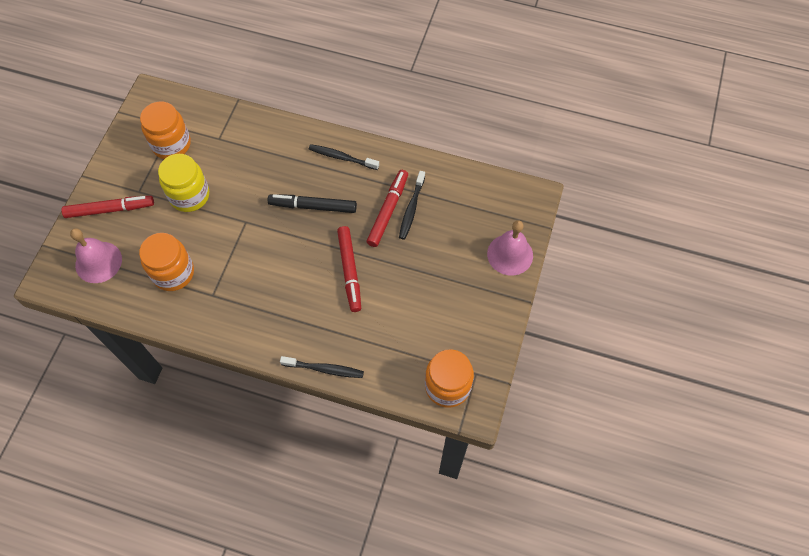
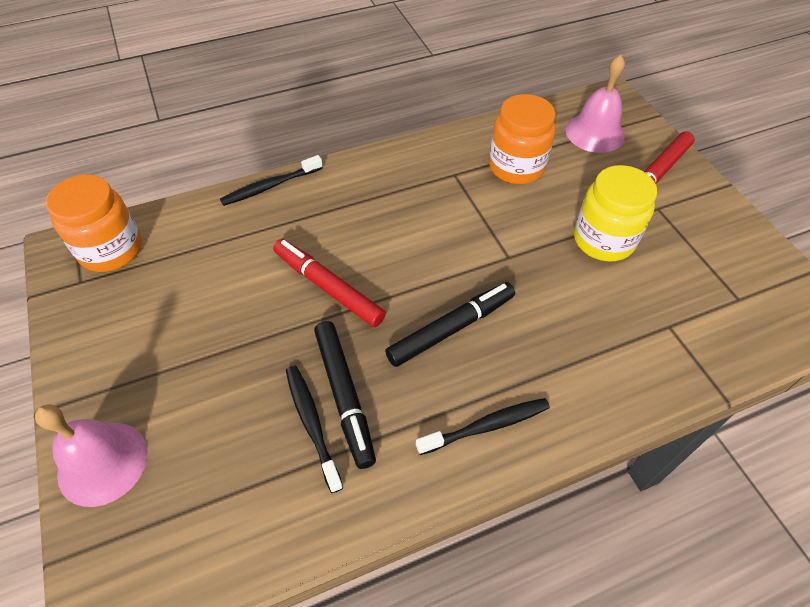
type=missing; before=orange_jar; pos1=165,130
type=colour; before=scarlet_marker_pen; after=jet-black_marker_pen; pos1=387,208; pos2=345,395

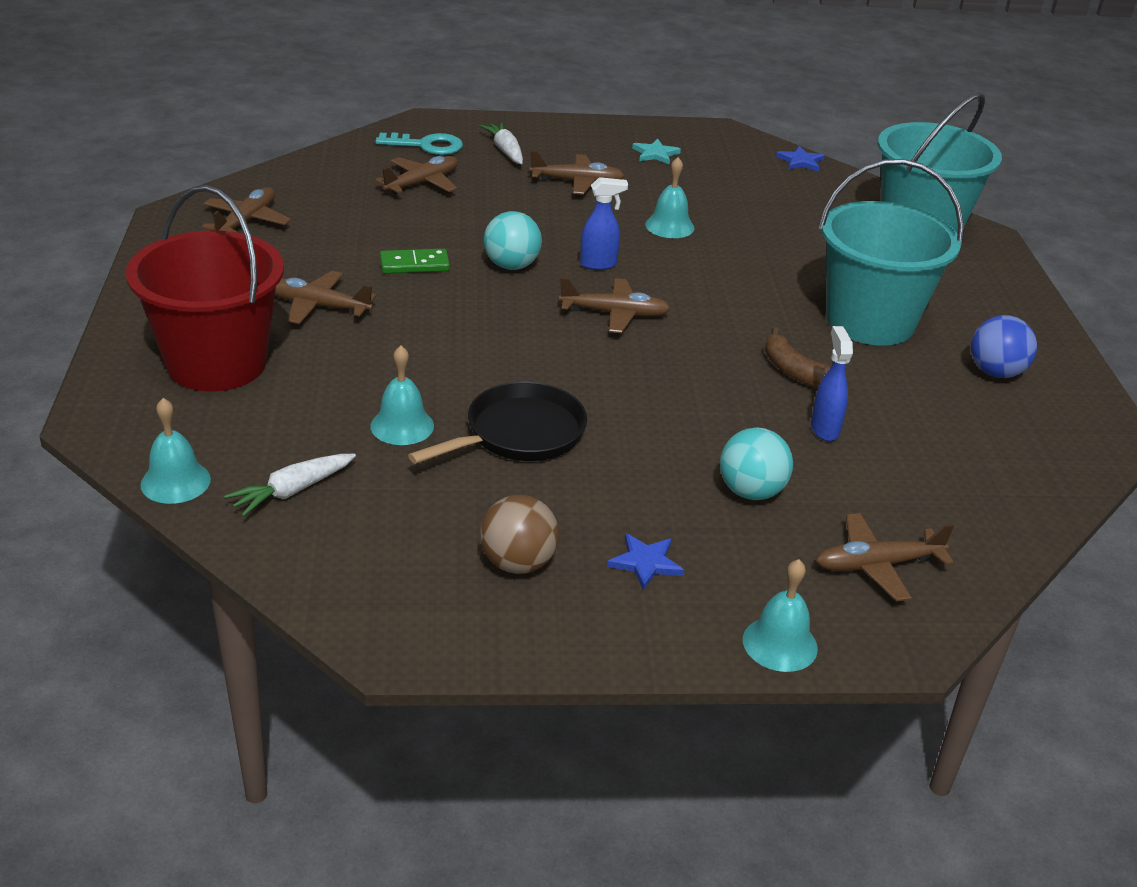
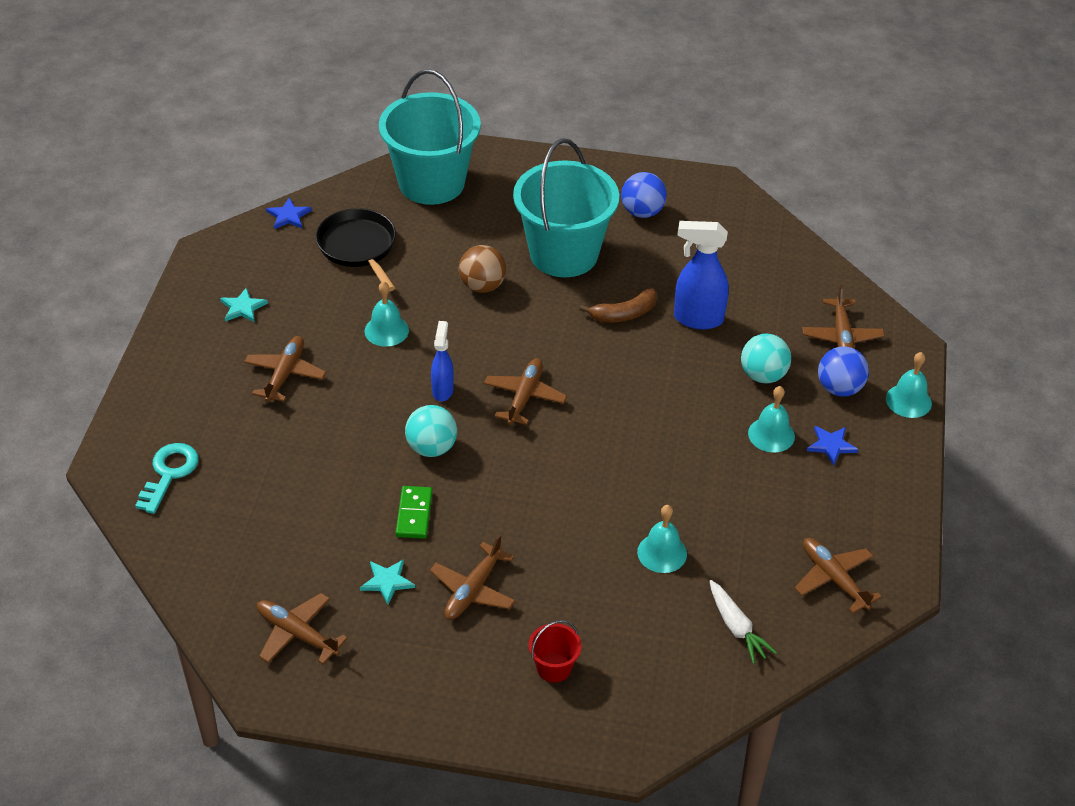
type=missing; before=pure_white_carrot; pos1=501,143
type=relocated; before=russet_aeroplane; pos1=416,175; pos2=838,575
type=size; before=scarlet_bucket; pos1=205,288; pos2=555,651; scale=0.41
type=size; before=royal_blue_spray_cleaner; pos1=832,383; pos2=701,275; scale=1.6
type=relocated; before=jet-black_pan; pos1=497,423; pos2=356,250
type=relocated; before=turquoise_bell; pos1=176,451; pos2=771,419
type=relocated; before=russet_sphere; pos1=519,534; pos2=482,269
type=appeared; after=royal_blue_sphere; pos2=843,371
type=appeared; after=turquoise_five-pointed_star; pos2=387,582

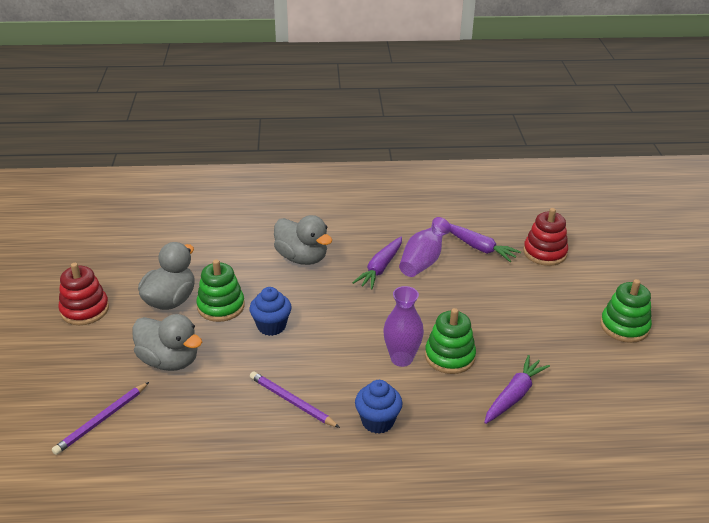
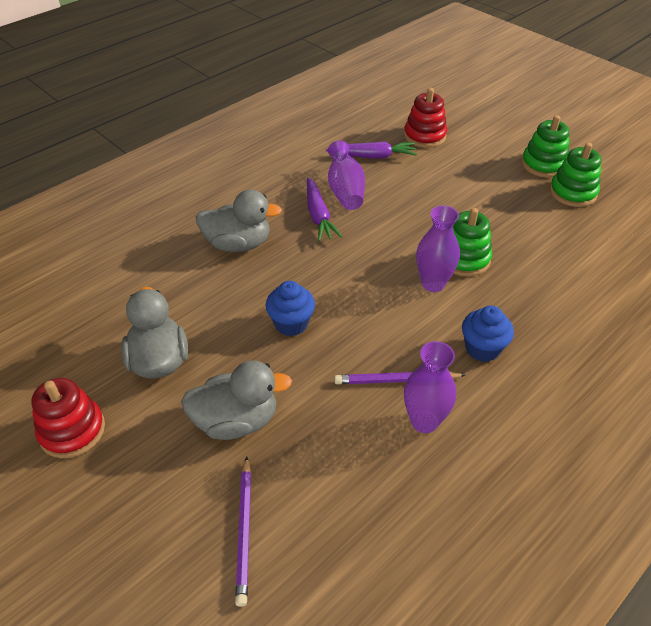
type=relocated; before=leaf-green_stacking_toy; pos1=220,290; pos2=576,175
type=missing; before=purple_carrot; pos1=517,389
type=appeared; after=purple_flower_vase; pos2=430,387

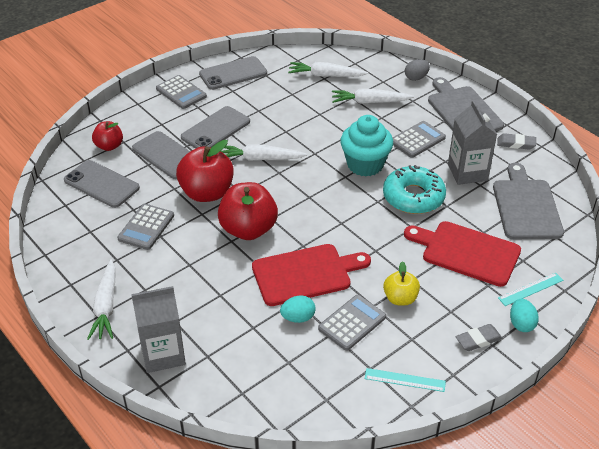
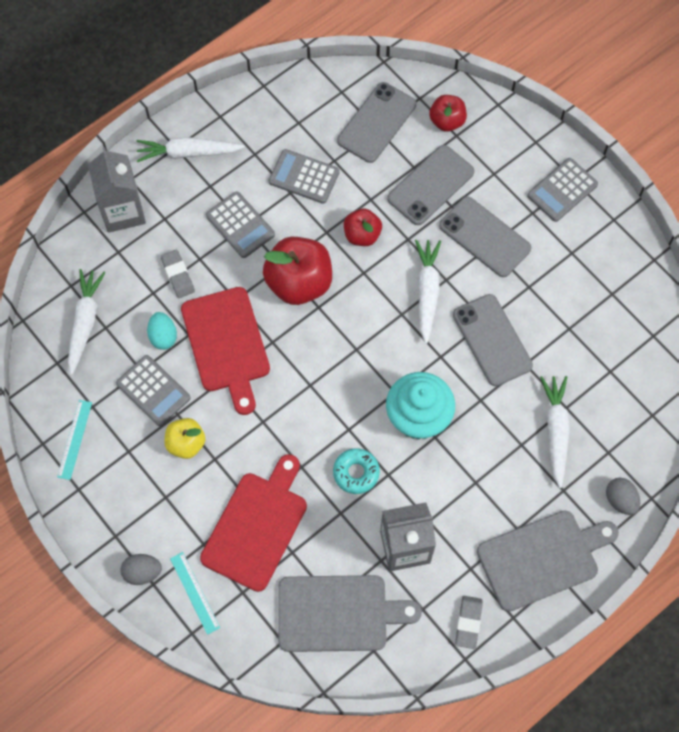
type=relocated; before=grey_smartphone; pos1=233,73; pos2=493,340
type=relocated; before=pure_white_carrot; pos1=328,69; pos2=87,322
type=relocated; before=grey_adding_machine; pos1=419,139; pos2=240,224
type=size; before=scarlet_apple_fruit; pos1=205,171; pos2=363,227; scale=0.57
type=size; before=turquoise_donut; pos1=414,189; pos2=356,471; scale=0.59
type=colour; before=turquoise_egg; after=grey_egg; pos1=524,315; pos2=141,569
type=relocated; before=grey_eraser; pos1=479,337; pos2=178,274

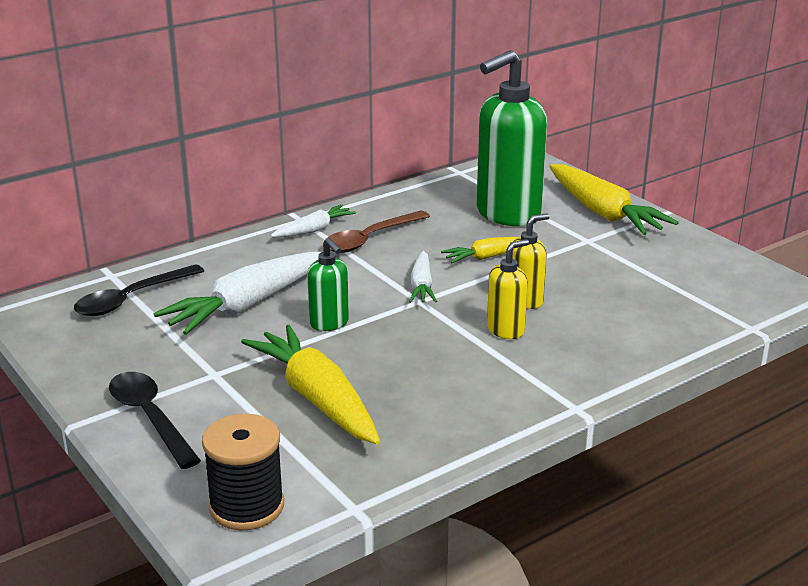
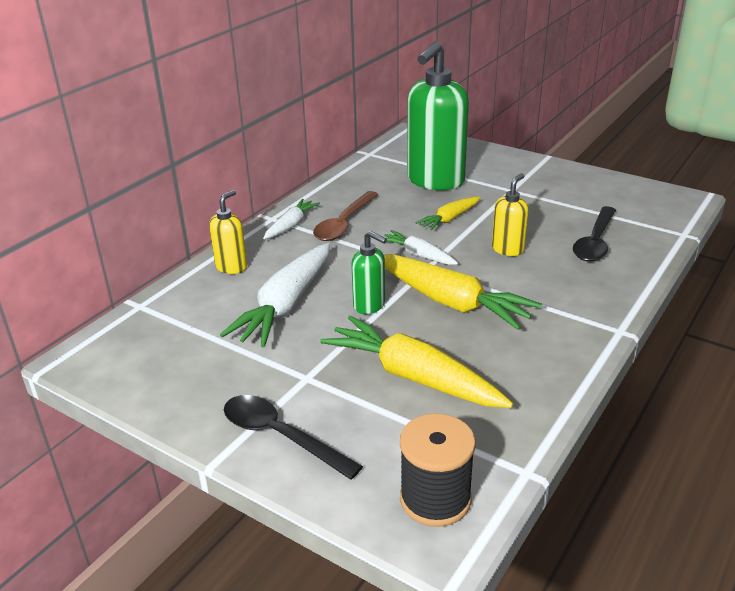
type=relocated; before=yellow_carrot; pos1=614,199; pos2=463,292
type=relocated; before=yellow_pump_bottle; pos1=508,289; pos2=228,232
type=spun; before=pure_white_carrot; pos1=423,277; pos2=421,247; turn=150
type=relocated; before=jet-black_teaspoon; pos1=139,290; pos2=594,234

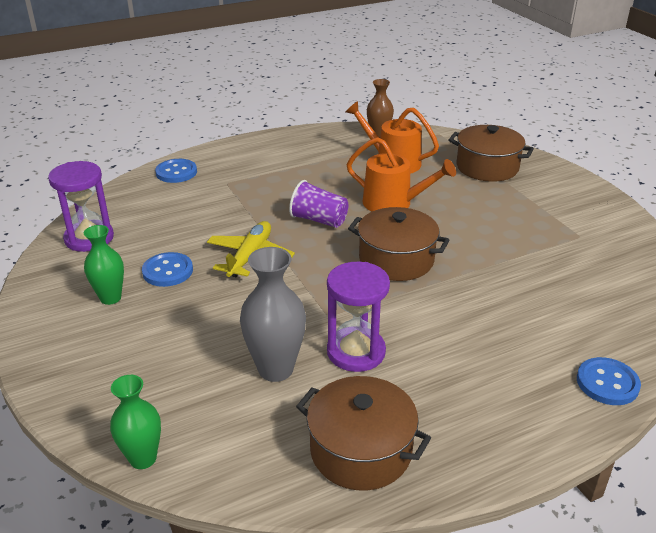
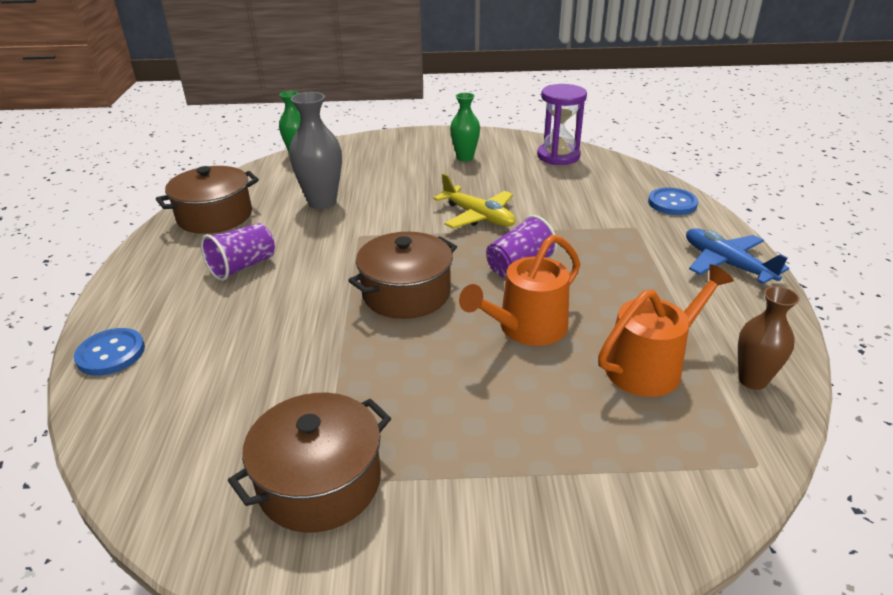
type=relocated; before=russet_stockpot; pos1=491,153; pos2=309,463
type=missing; before=royal_blue_button; pos1=167,269
type=missing; before=purple_sandglass; pos1=358,317
type=appeared; after=purple_cup; pos2=238,252
type=appeared; after=royal_blue_aeroplane; pos2=737,256

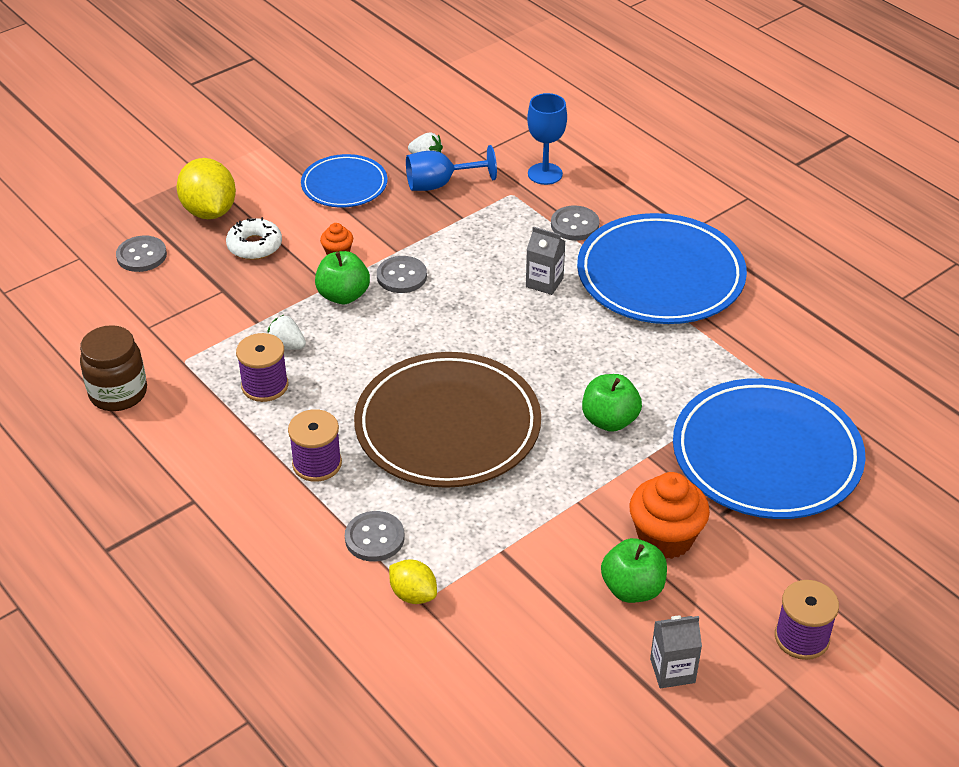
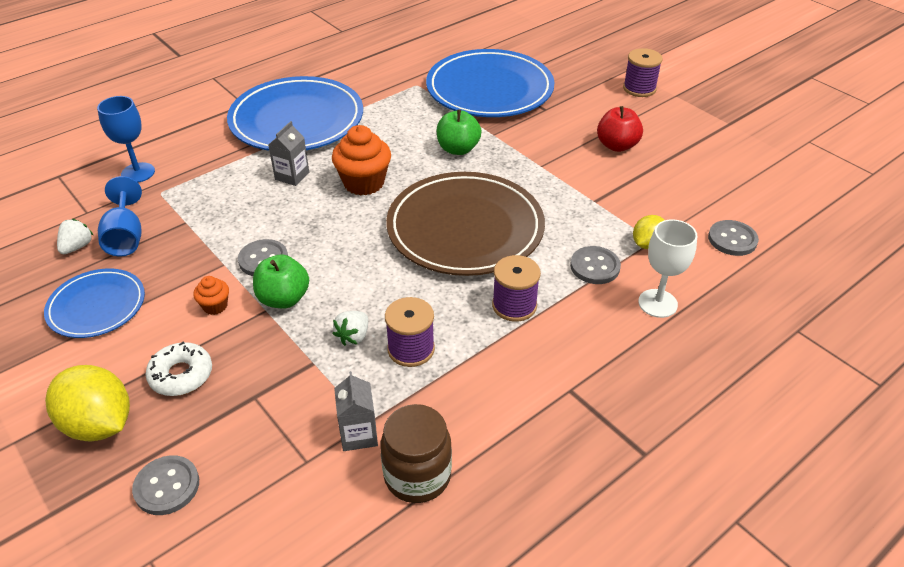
type=spun; before=yellow_lemon; pos1=206,188; pos2=87,403; turn=60
type=relocated; before=grey_button; pos1=575,223; pos2=733,238
type=relocated; before=orange_muffin; pos1=669,515; pos2=361,160
type=colour; before=leaf-green_apple_fruit; after=scarlet_apple_fruit; pos1=634,570; pos2=620,129
type=relocated; before=grey_milk_carton; pos1=676,652; pos2=356,411
type=appeared; after=pure_white_wine_glass; pos2=667,268

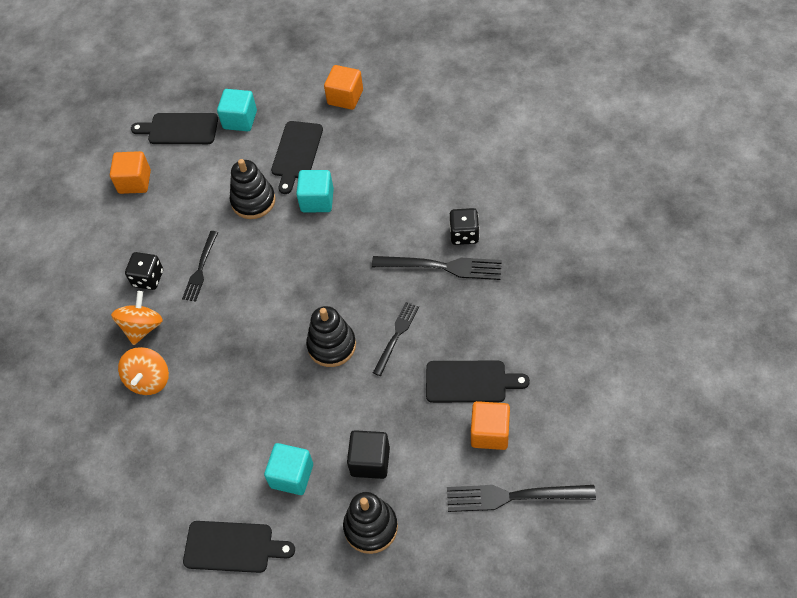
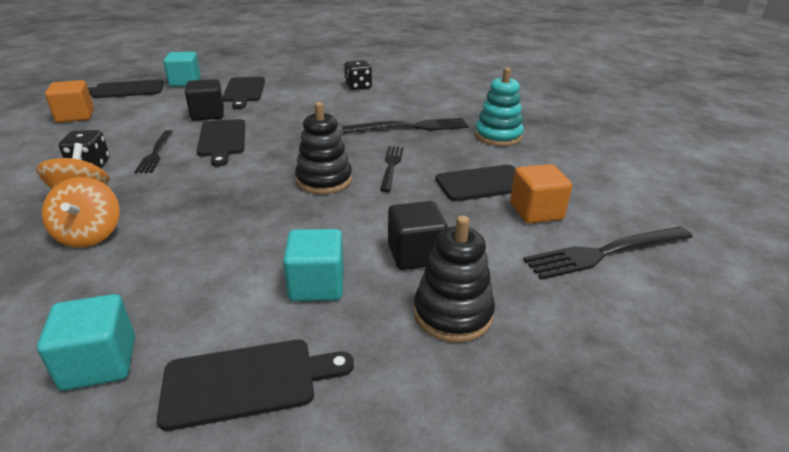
type=missing; before=orange_solid_cube; pos1=343,87
type=exchanged; before=jet-black_stacking_toy; after=jet-black_solid_cube; pos1=252,189; pos2=204,100
type=relocated; before=turquoise_solid_cube; pos1=315,191; pos2=86,342
type=relocated; before=jet-black_die; pos1=464,226; pos2=358,75
type=appeared; after=turquoise_stacking_toy; pos2=499,106
type=appeared; after=jet-black_bread_board; pos2=221,142

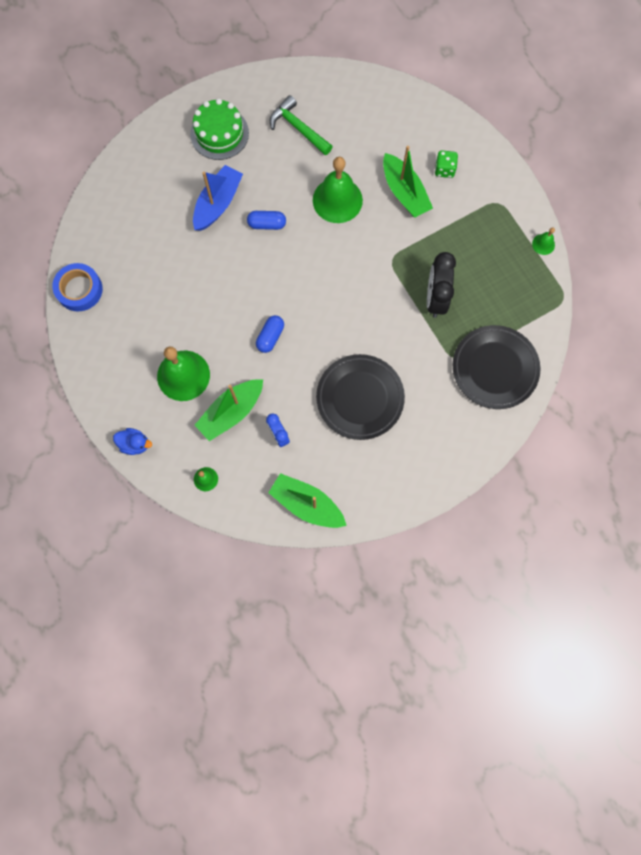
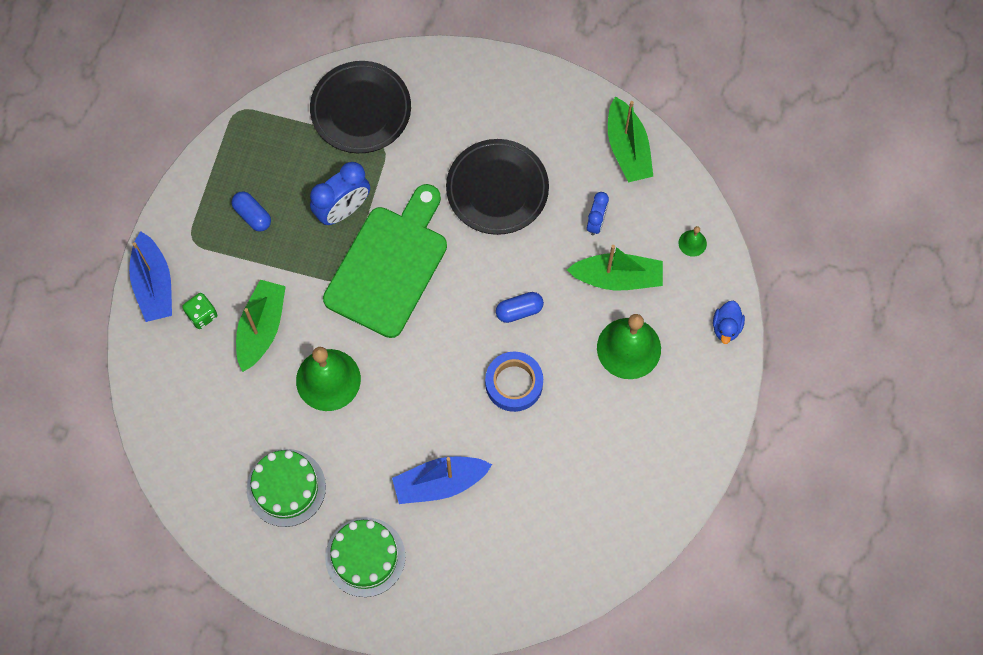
type=exchanged; before=leaf-green_carpenter's_hammer; after=leaf-green_layer_cake; pos1=301,125; pos2=286,488
type=relocated; before=royal_blue_pill; pos1=266,220; pos2=251,211
type=missing; before=leaf-green_bell; pos1=543,241
type=colour; before=jet-black_alarm_clock; after=royal_blue_alarm_clock; pos1=441,285; pos2=340,193
type=relocated; before=royal_blue_roll_of_tape; pos1=77,287; pos2=514,382
type=spun; before=royal_blue_rubber_duck; pos1=132,441; pos2=729,322; turn=-135
type=appeared; after=leaf-green_bread_board; pos2=385,261
type=appeared; after=royal_blue_toy_boat; pos2=150,276

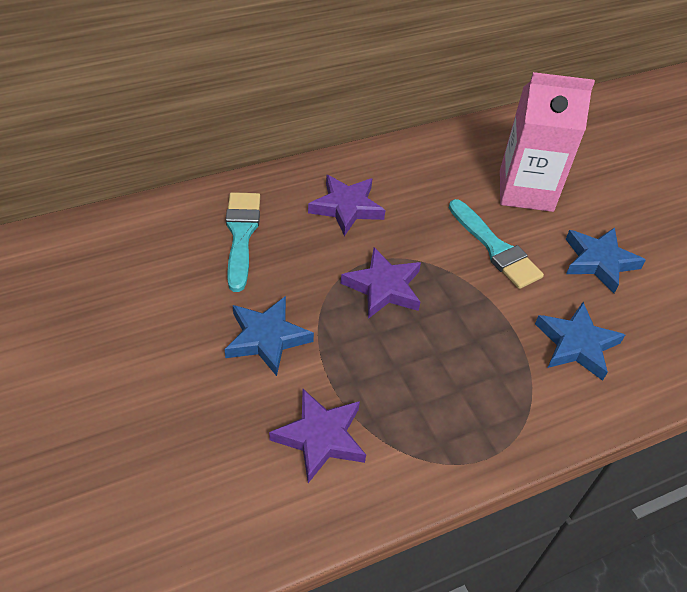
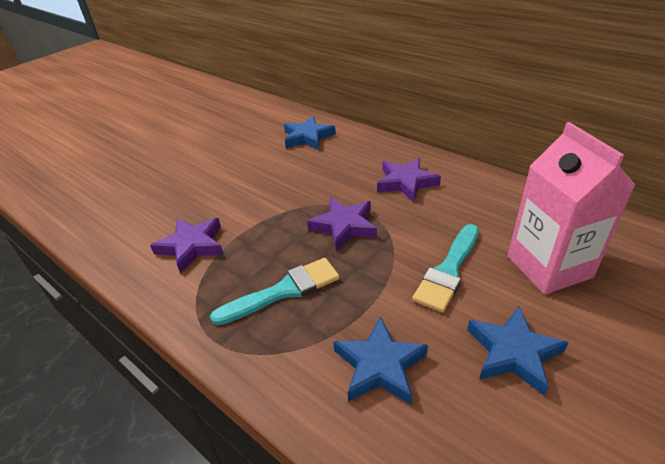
type=relocated; before=turquoise_paint_brush; pos1=243,242; pos2=275,291
type=relocated; before=royal_blue_five-pointed_star; pos1=269,336; pos2=310,133

